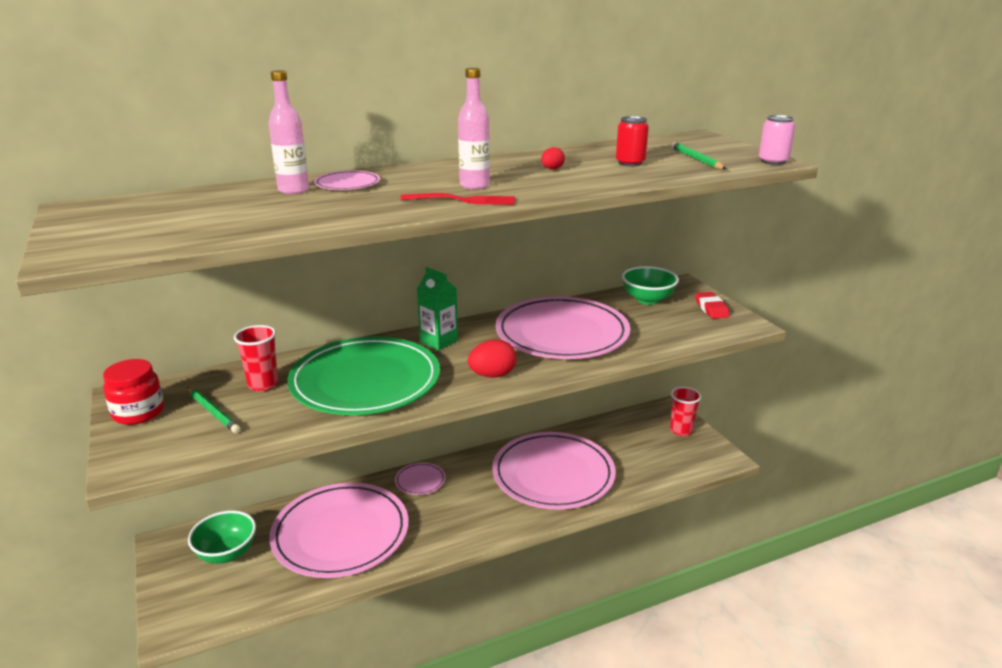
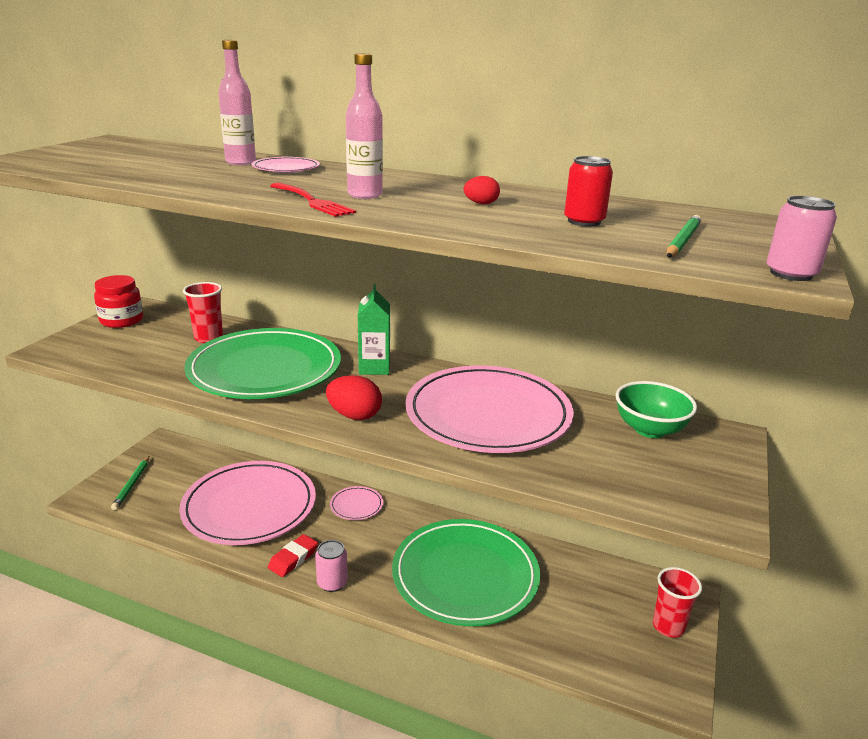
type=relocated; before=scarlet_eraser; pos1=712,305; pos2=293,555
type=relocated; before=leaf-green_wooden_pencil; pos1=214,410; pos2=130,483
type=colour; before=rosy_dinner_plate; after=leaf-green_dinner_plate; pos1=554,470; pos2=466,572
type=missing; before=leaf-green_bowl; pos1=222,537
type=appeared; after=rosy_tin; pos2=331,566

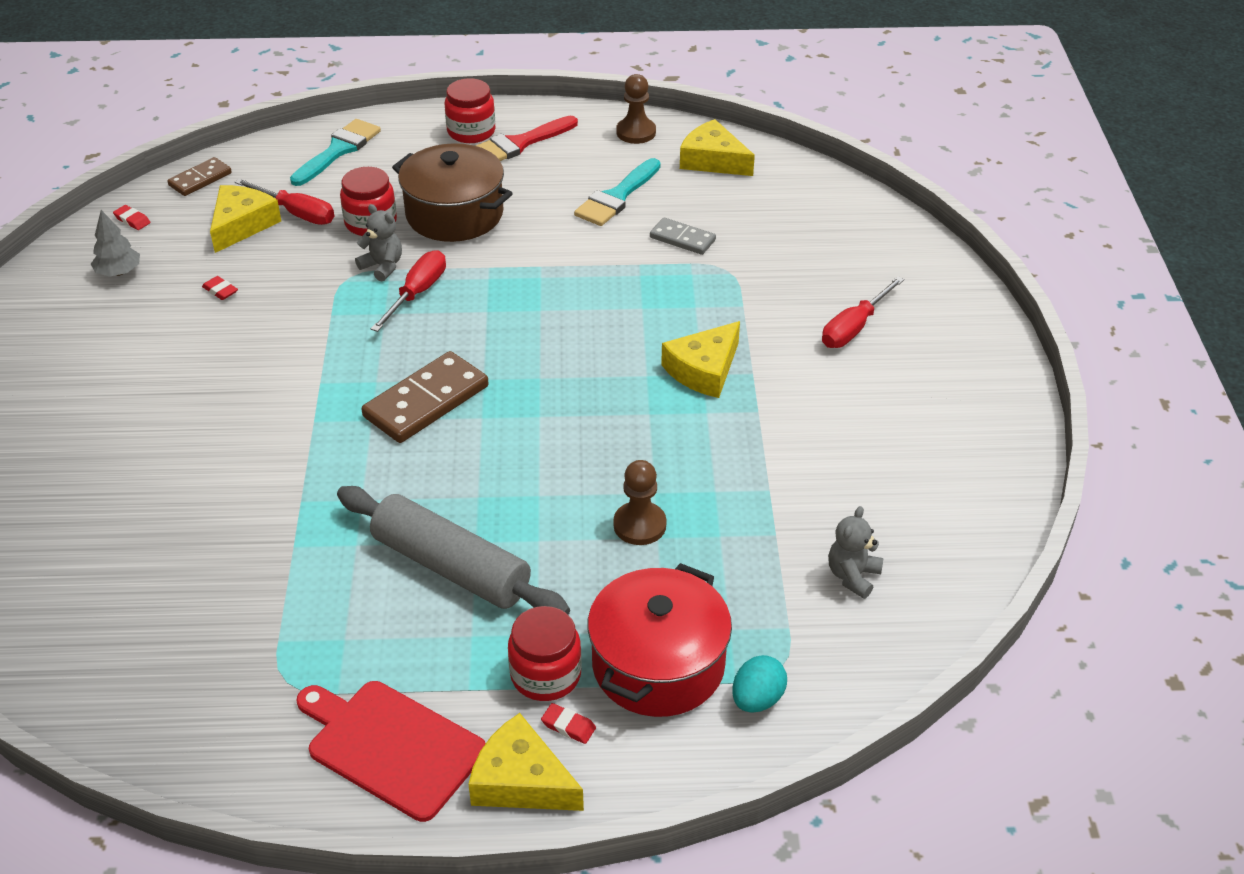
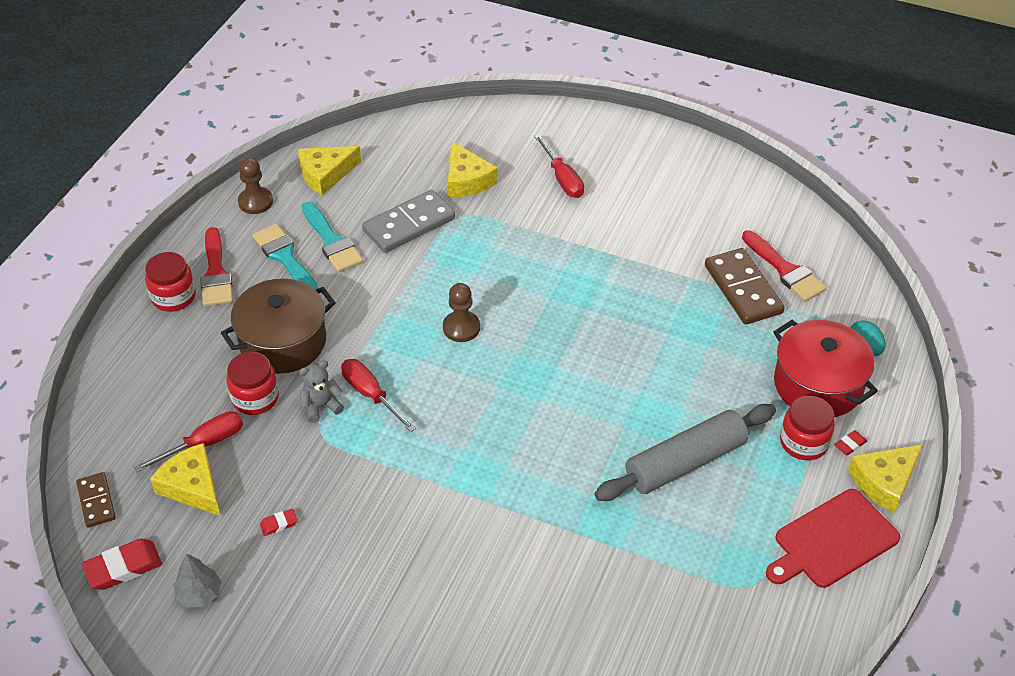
type=relocated; before=turquoise_paint_brush; pos1=335,152; pos2=285,257
type=size; before=scarlet_eraser; pos1=132,217; pos2=122,564; scale=1.94
type=size; before=grey_domino_piece; pos1=683,236; pos2=408,221; scale=1.75
type=relocated; before=yellow_cheese_wedge; pos1=700,359; pos2=473,169
type=relocated; before=russet_domino_piece; pos1=425,397; pos2=745,286
type=relocated; before=russet_pawn; pos1=640,502; pos2=461,312
type=exchanged; before=grey_teddy; after=scarlet_paint_brush; pos1=855,552; pos2=784,266

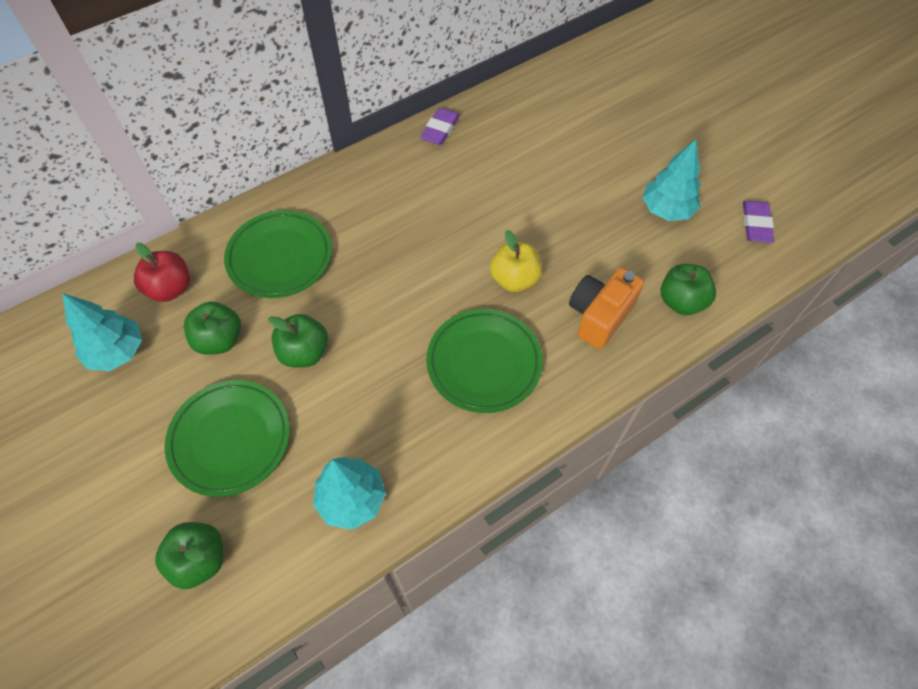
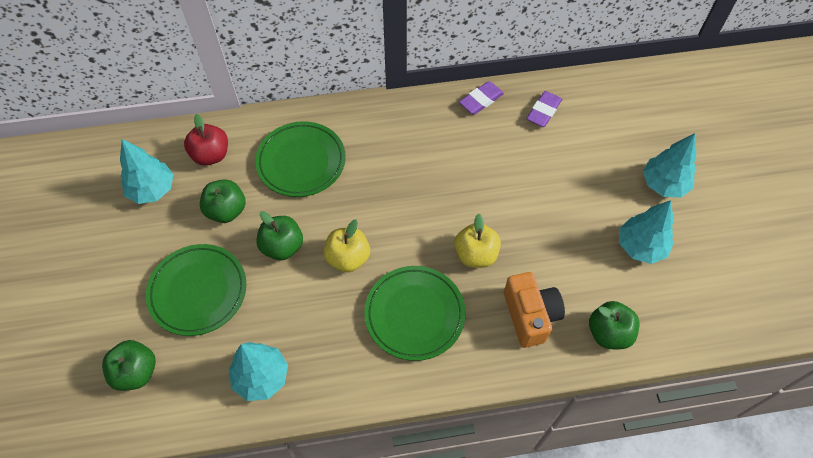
type=relocated; before=purple_eraser; pos1=758,222; pos2=544,109
type=spun; before=orange_photo_camera; pos1=606,308; pos2=534,310; turn=105
type=appeared; after=turquoise_toy_tree; pos2=669,165
type=appeared; after=yellow_apple_fruit; pos2=347,245

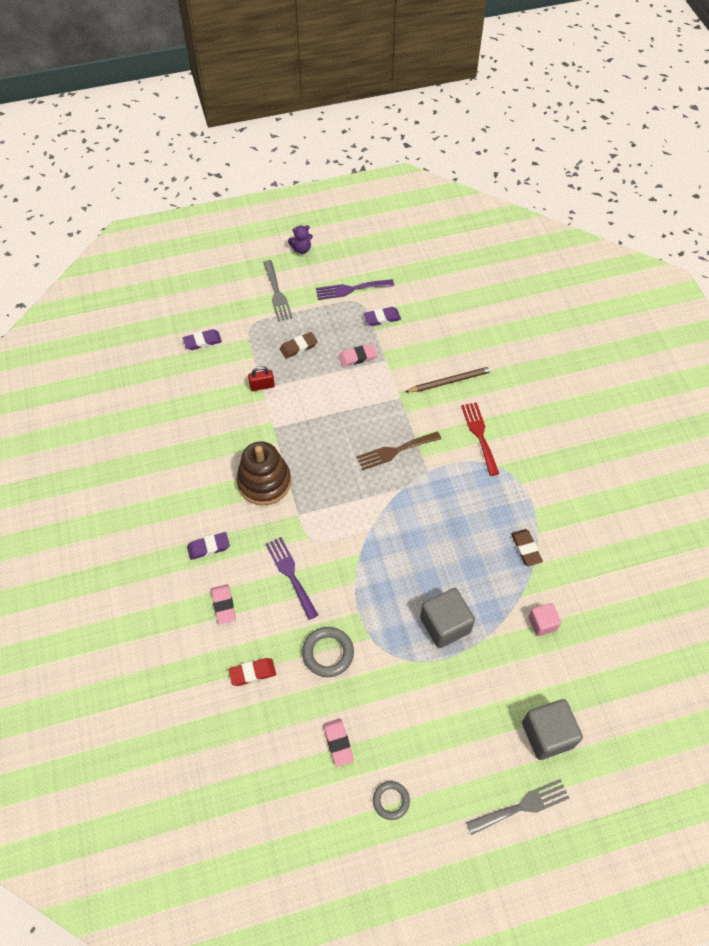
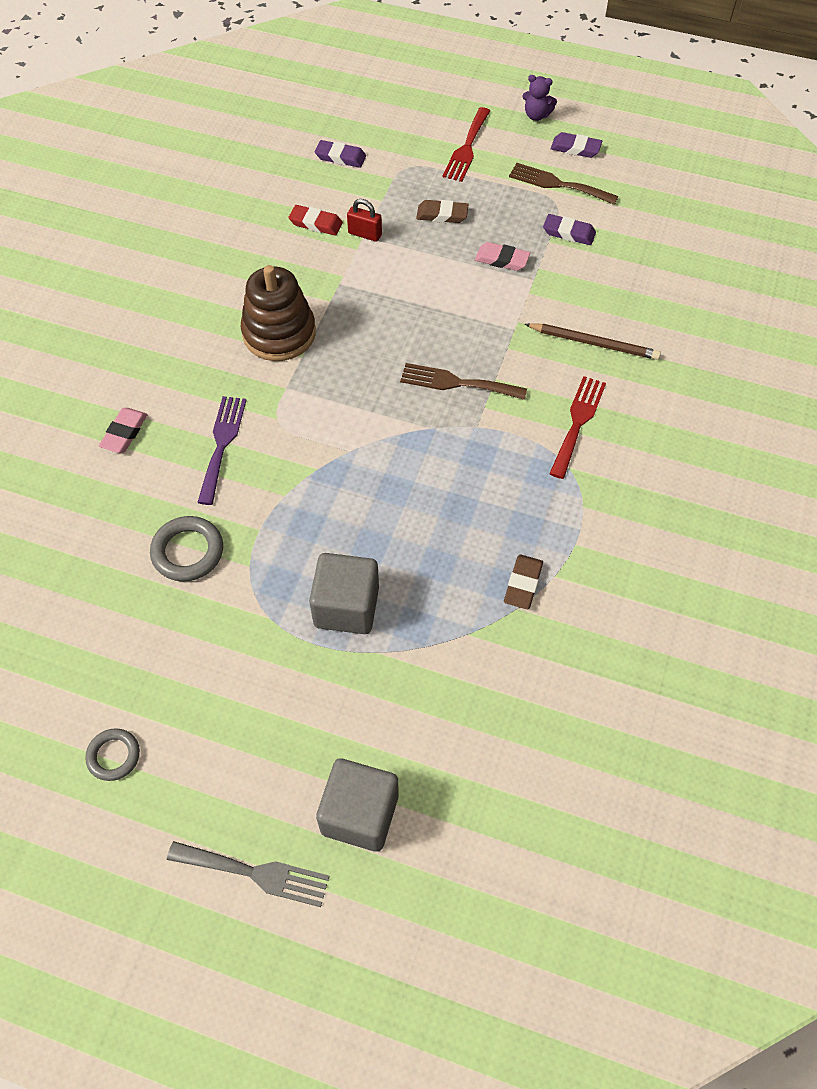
type=colour; before=grey_dinner_fork; after=scarlet_dinner_fork; pos1=278,290; pos2=466,144
type=colour; before=purple_dinner_fork; after=russet_dinner_fork; pos1=355,289; pos2=564,184
type=relocated; before=purple_eraser; pos1=208,546; pos2=576,145
type=missing; before=rosy_solid_cube; pos1=544,619
type=relocated; before=scarlet_eraser; pos1=252,672; pos2=315,220
type=missing; before=rosy_eraser; pos1=338,742

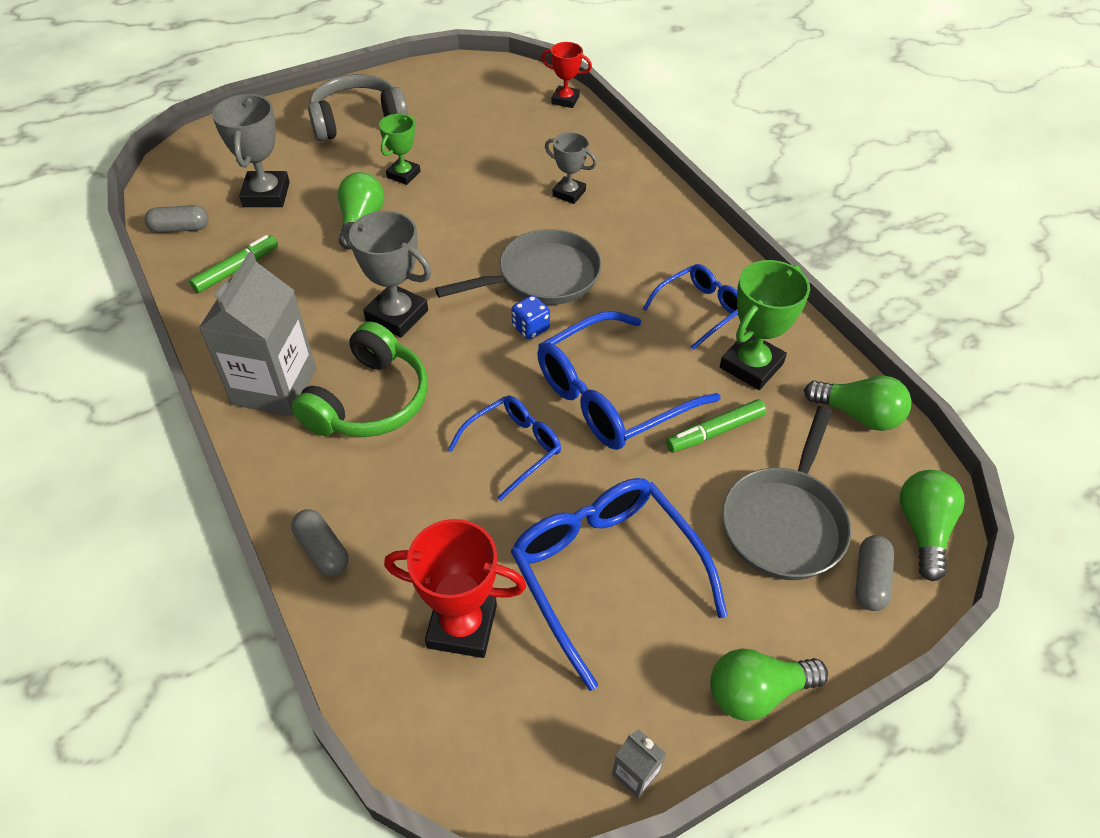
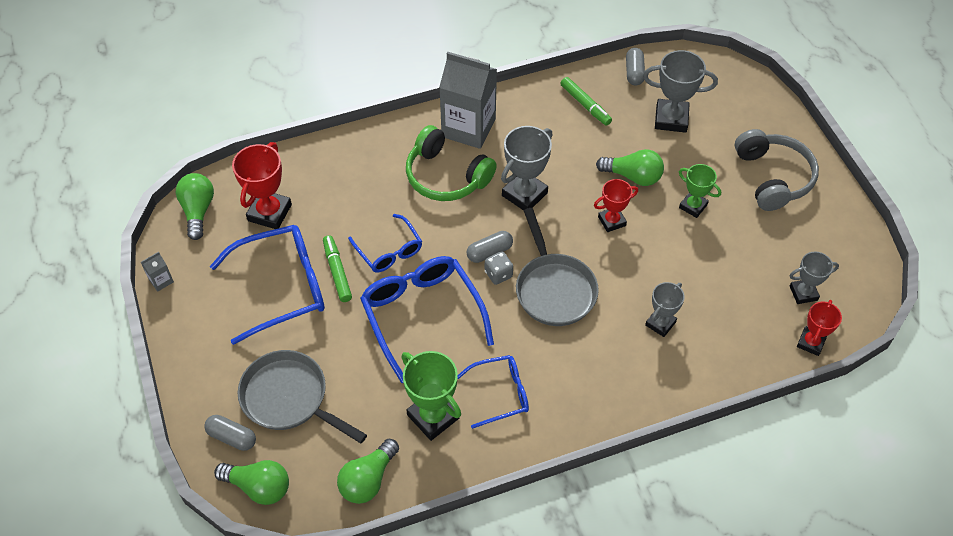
type=spun; before=royal_blue_spectacles; pos1=690,307; pos2=493,392; turn=-75
type=colour; before=royal_blue_die; after=grey_die; pos1=531,317; pos2=499,268
type=relocated; before=leaf-green_marker_pen; pos1=716,426; pos2=337,268
type=relocated; before=grey_pill; pos1=320,542; pos2=490,247
type=relocated; before=leaf-green_bulb; pos1=769,684; pos2=195,206
type=appeared; after=scarlet_trophy; pos2=616,205
type=appeared; after=grey_trophy; pos2=814,278

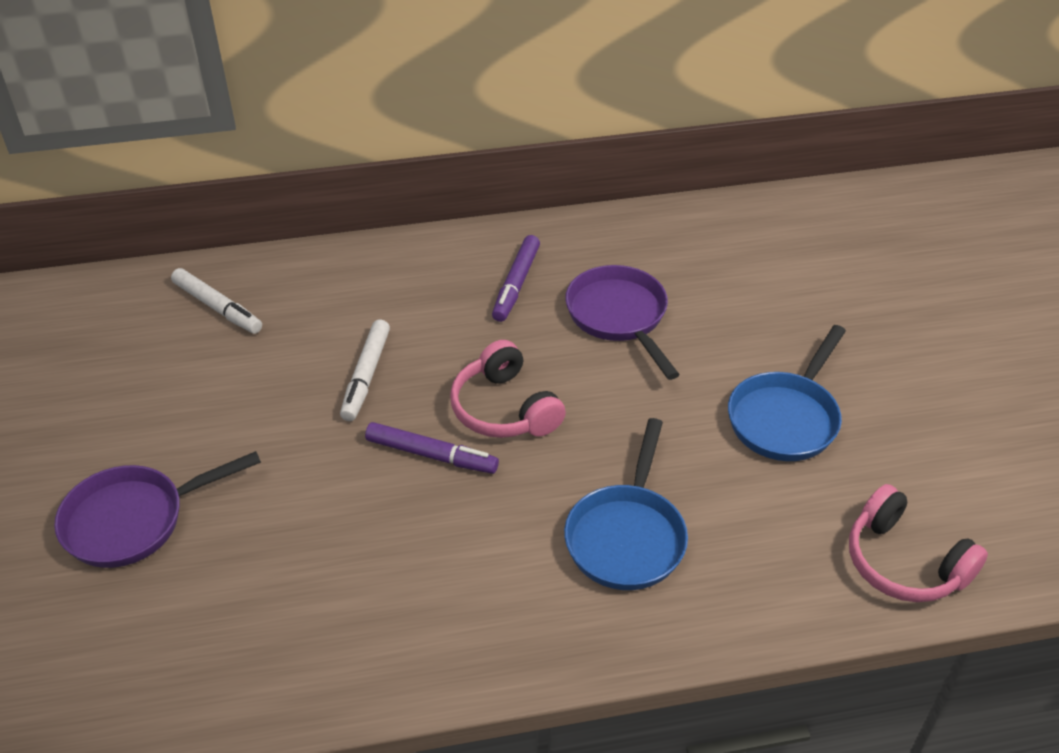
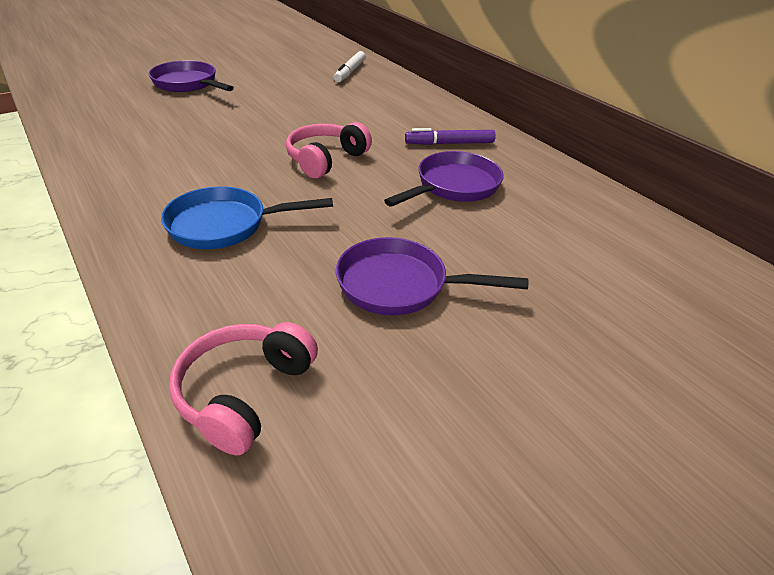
type=missing; before=pure_white_marker_pen; pos1=365,370
type=colour; before=royal_blue_pan; after=purple_pan; pos1=787,393; pos2=432,276
type=missing; before=purple_marker_pen; pos1=432,448

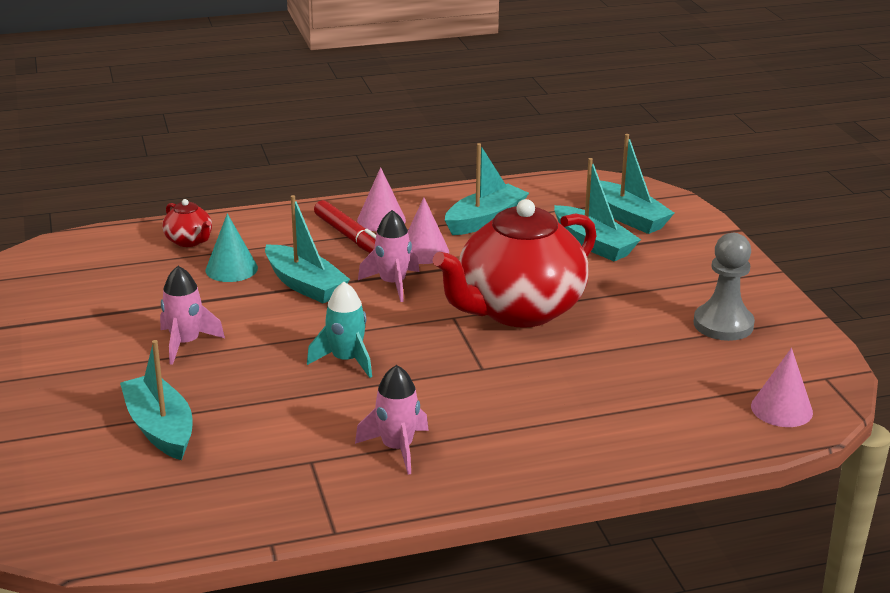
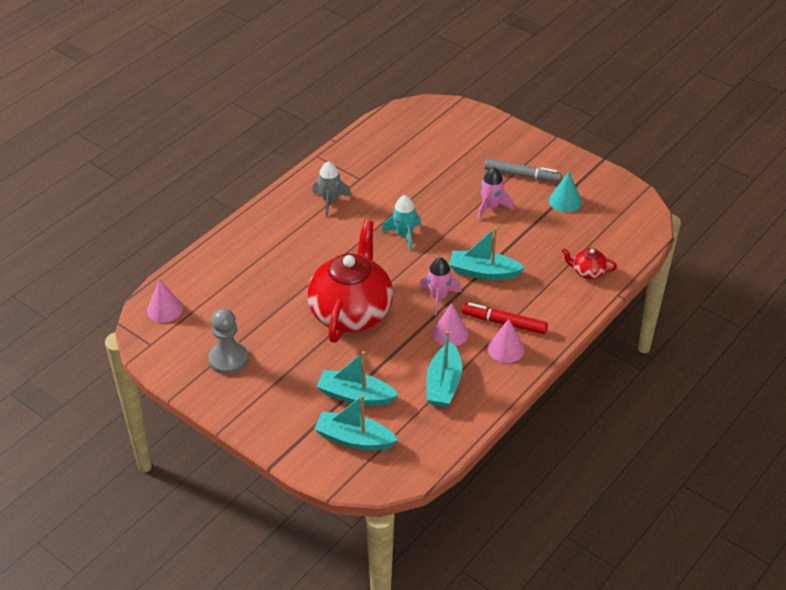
type=relocated; before=turquoise_cone; pos1=231,247; pos2=565,192
type=missing; before=turquoise_toy_boat; pos1=156,400
type=colour; before=rosy_rocket; after=grey_rocket; pos1=392,420; pos2=332,188
type=appeared; after=grey_marker_pen; pos2=523,170

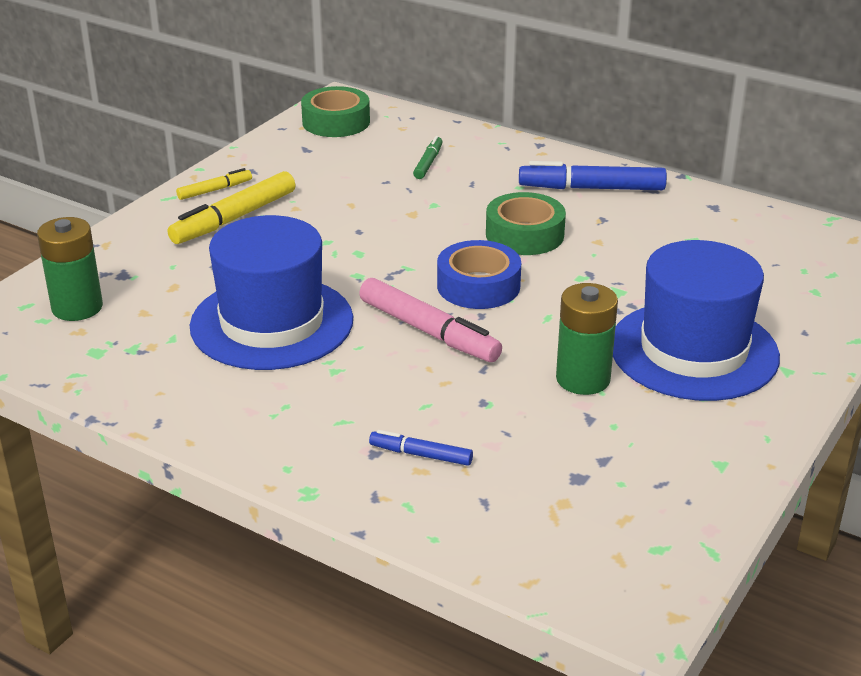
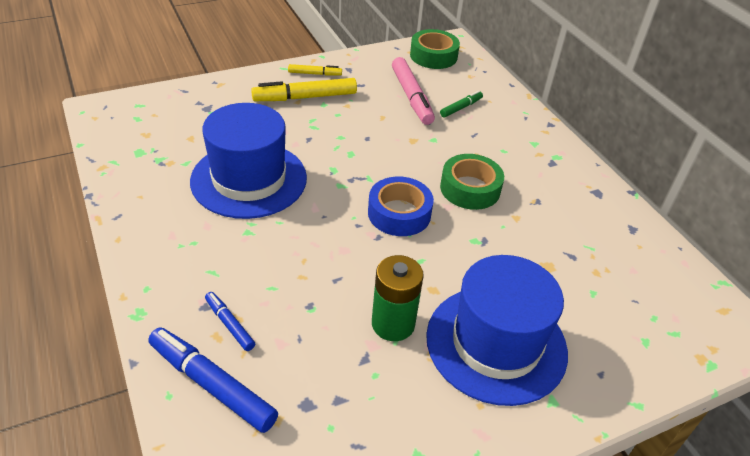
type=relocated; before=royal_blue_marker_pen; pos1=593,175; pos2=213,380
type=missing; before=leaf-green_AA_battery; pos1=70,269
type=relocated; before=rosy_marker_pen; pos1=430,320; pos2=413,91

